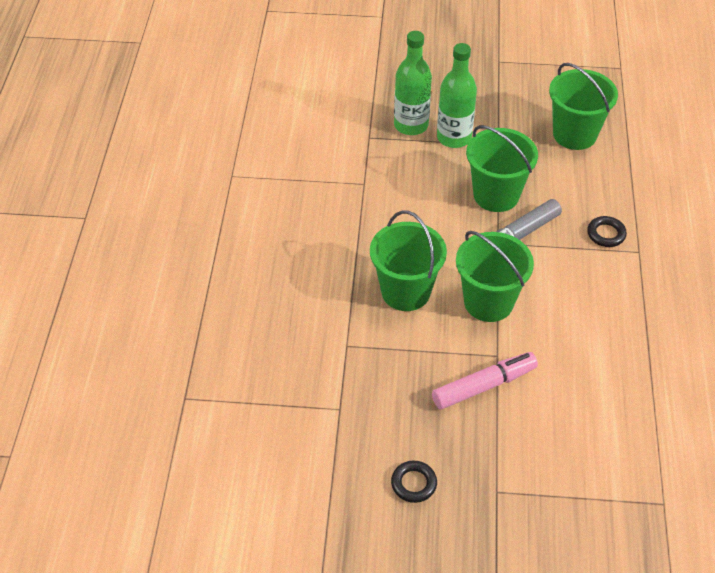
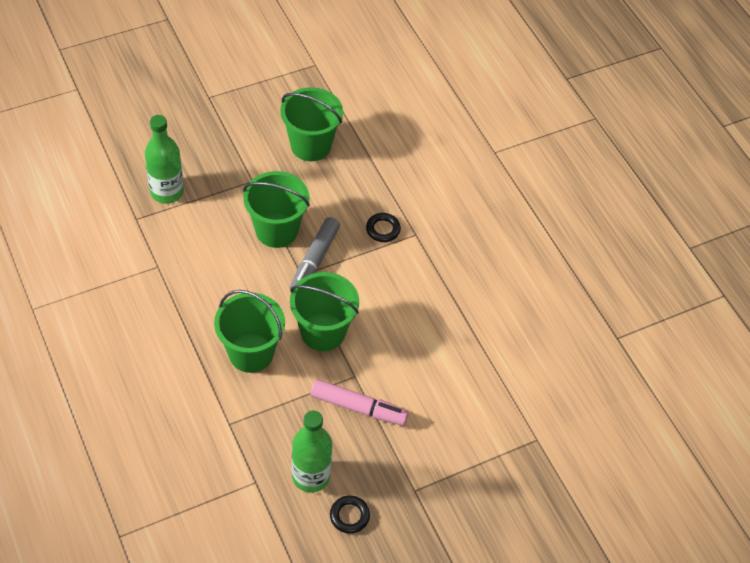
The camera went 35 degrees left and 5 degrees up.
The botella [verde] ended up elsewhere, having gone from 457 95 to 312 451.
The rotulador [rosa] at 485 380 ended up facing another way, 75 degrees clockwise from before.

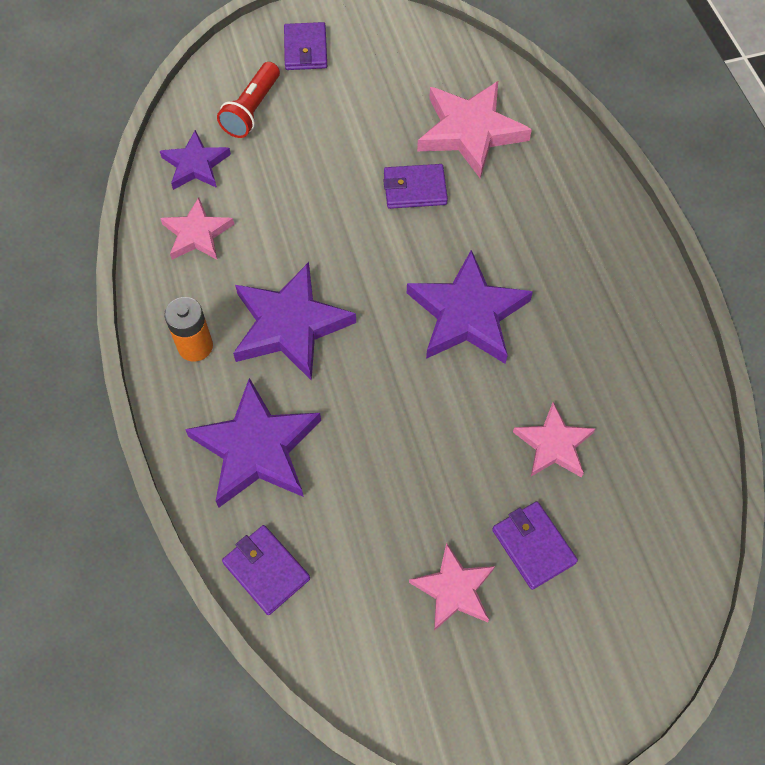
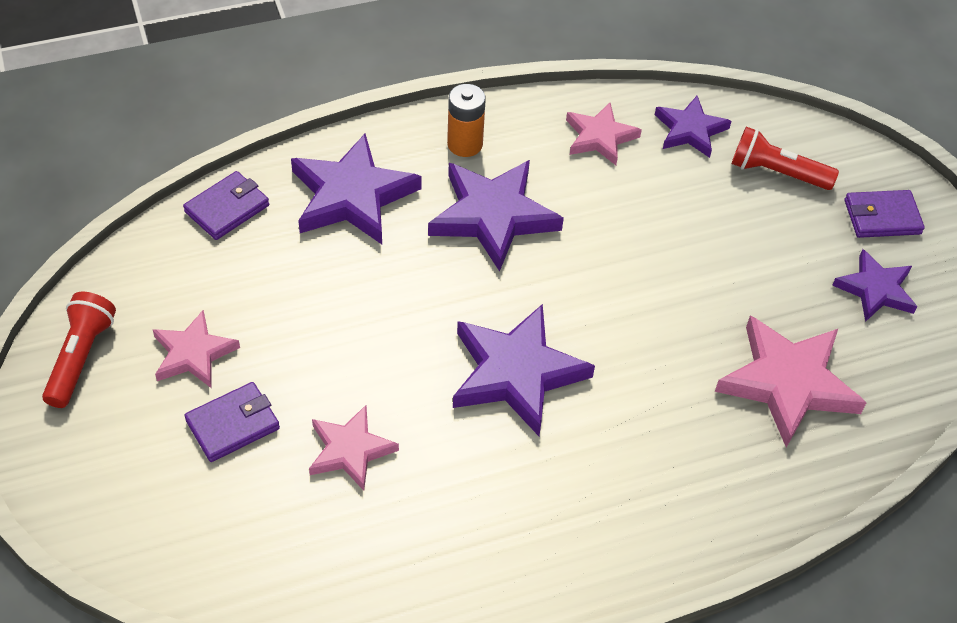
The camera went 85 degrees right and 10 degrees down.
The second view gained the lámpara de mano [rojo] at 79 350.
The second view gained the estrella [morado] at 874 285.
The second view lost the cartera [morado] at 415 186.

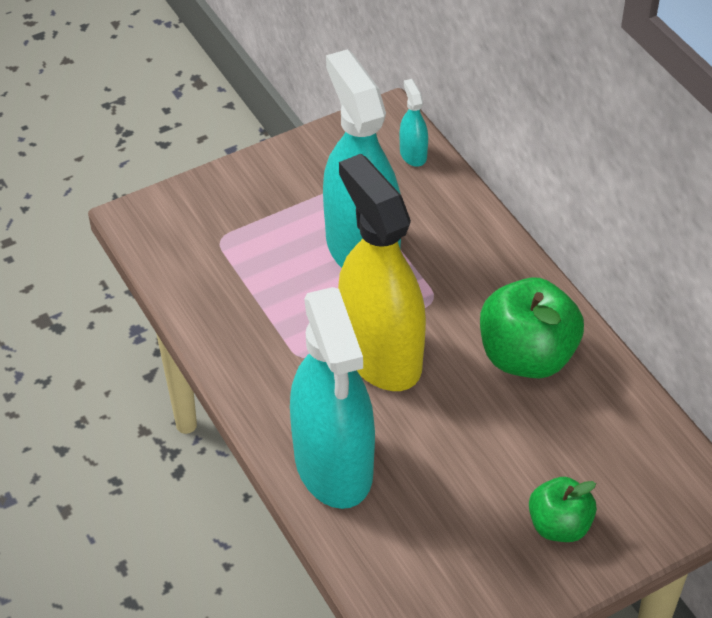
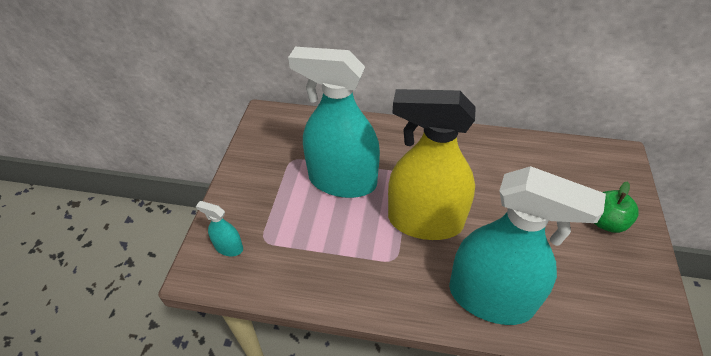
The camera went 50 degrees left and 0 degrees up.
The pulverizador [turquesa] ended up elsewhere, having gone from 414 123 to 219 228.
The second view lost the manzana [verde] at 532 327.

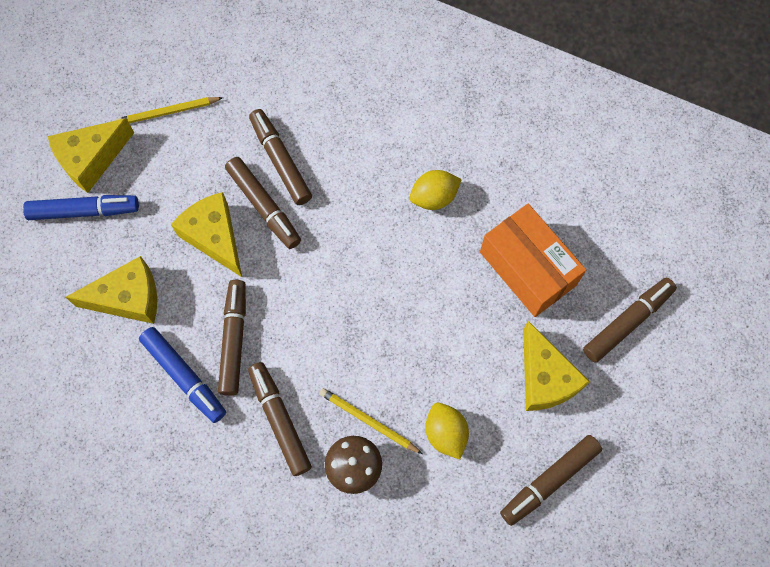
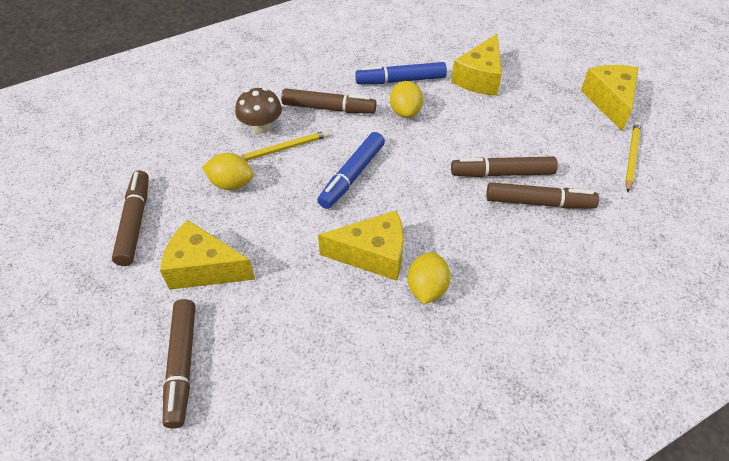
The camera went 125 degrees right and 20 degrees down.
The rotulador [azul] ended up elsewhere, having gone from 81 207 to 351 170.
The queso [amarillo] ended up elsewhere, having gone from 206 234 to 361 245.
Where the rotulador [marrón] stood at 232 338, the limón [amarillo] came to stand at 406 99.
The second view lost the caja [naranja] at 533 260.

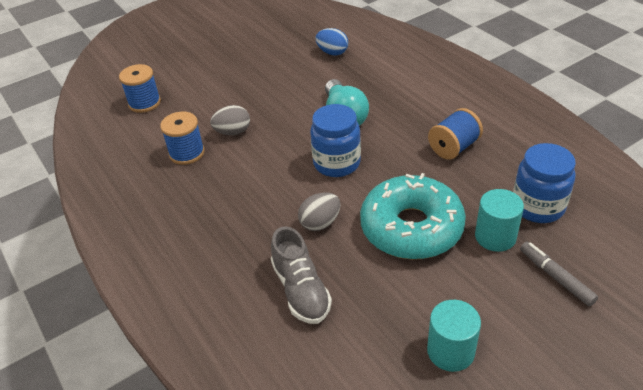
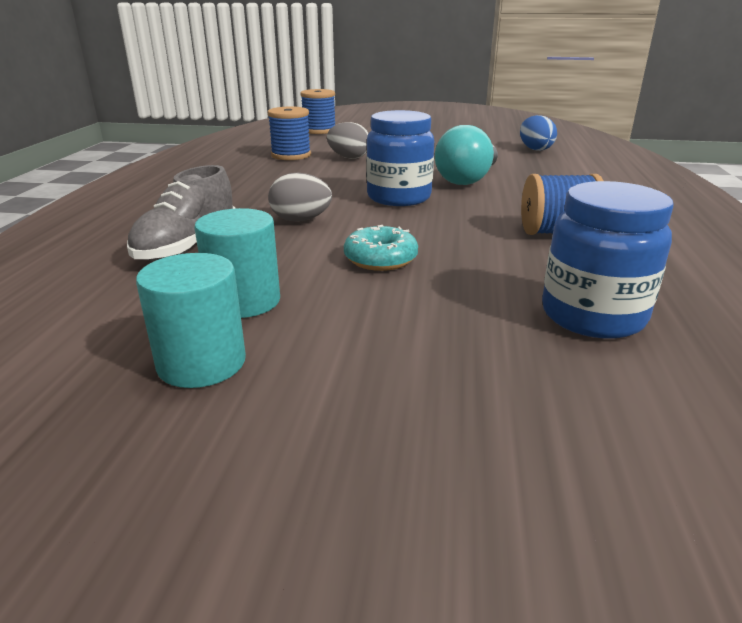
The camera went 40 degrees right and 15 degrees down.
The cilindro [turquesa] ended up elsewhere, having gone from 499 220 to 237 263.
The size of the rosquilla [turquesa] at 413 216 changed by a factor of 0.46.
The second view lost the rotulador [gris] at 559 274.

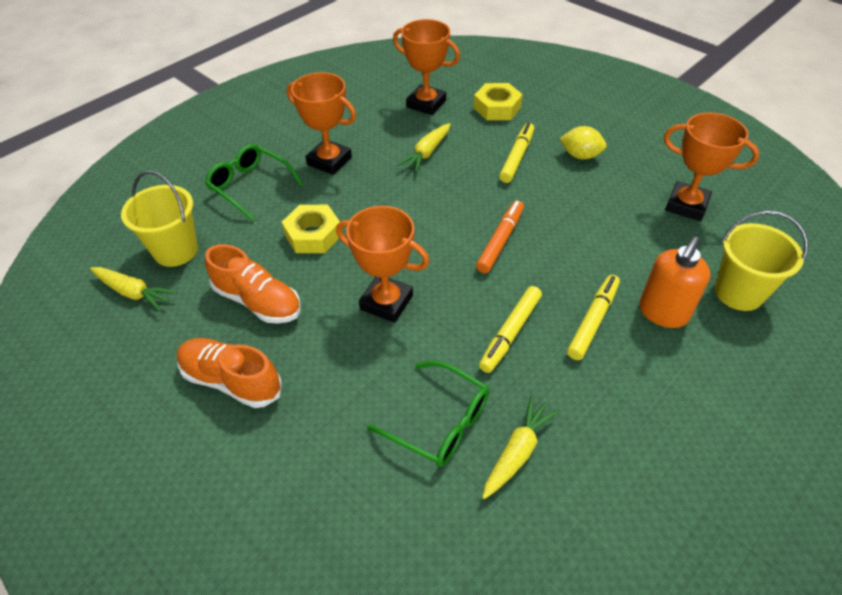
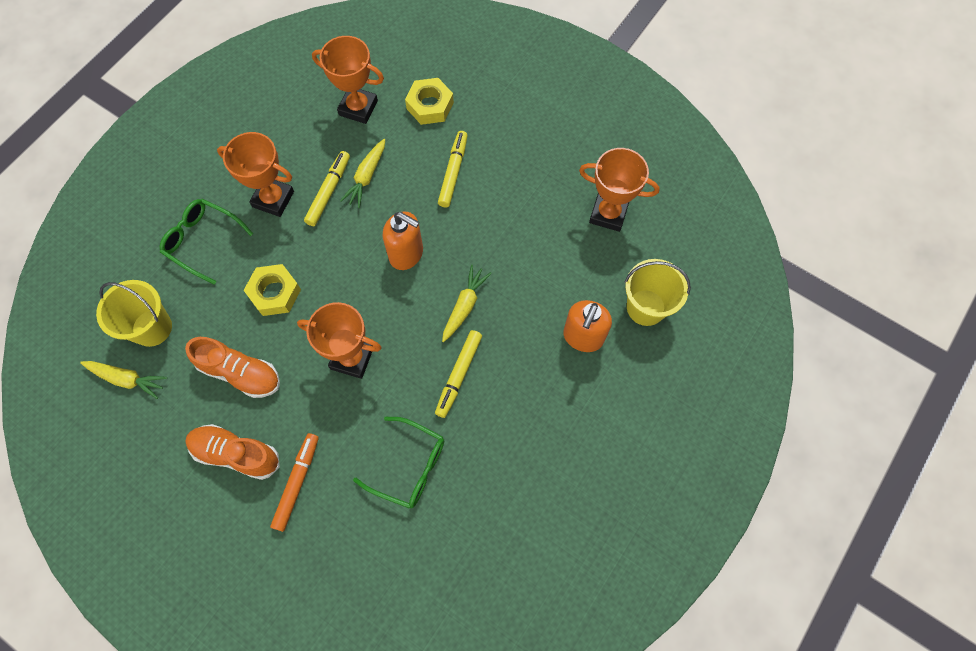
The camera went 10 degrees left and 20 degrees up.
The rotulador [naranja] ended up elsewhere, having gone from 500 236 to 294 482.
The rotulador [amarillo] ended up elsewhere, having gone from 593 317 to 327 188.
The second view gained the dispensador de jabón [naranja] at 403 240.
The zanahoria [amarillo] ended up elsewhere, having gone from 520 447 to 467 303.
The second view lost the limón [amarillo] at 583 142.

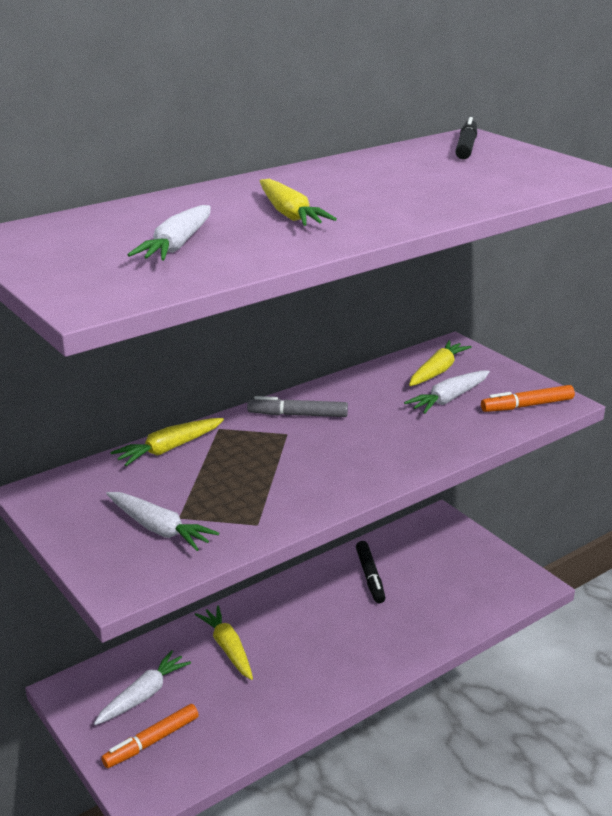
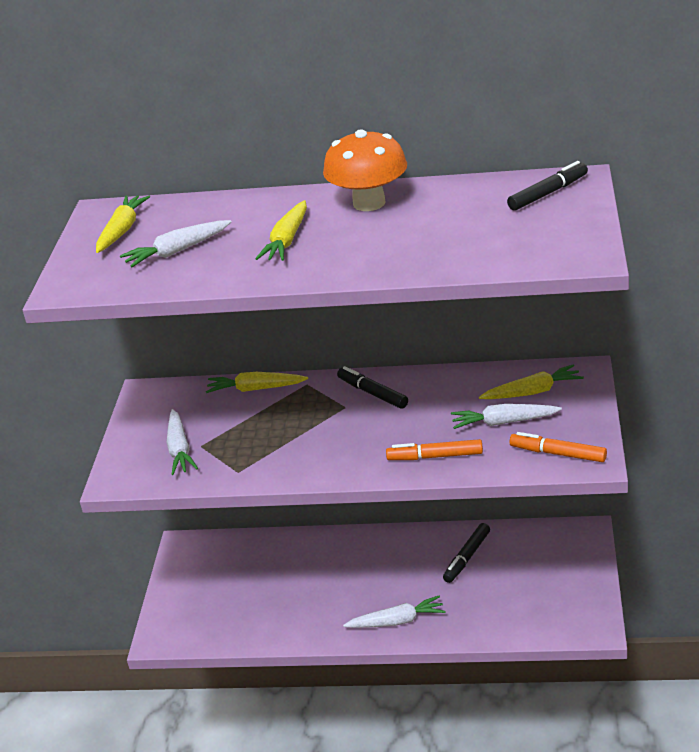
The camera went 45 degrees right and 5 degrees up.
The zanahoria [amarillo] ended up elsewhere, having gone from 224 643 to 123 224.
The second view gained the seta [naranja] at 365 170.
What was the rotulador [gris] at 297 406 turned into the rotulador [negro] at 372 387.
The zanahoria [blanco] ended up elsewhere, having gone from 142 687 to 394 612.
The rotulador [naranja] ended up elsewhere, having gone from 150 736 to 434 449.

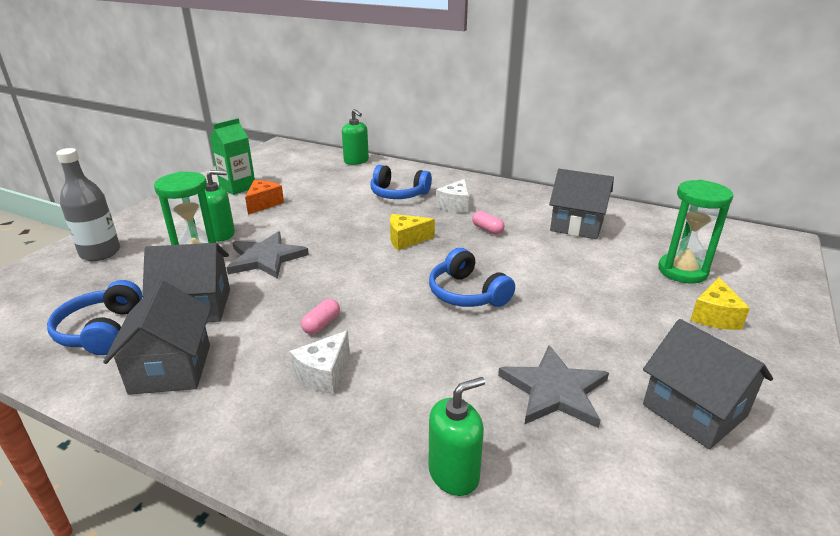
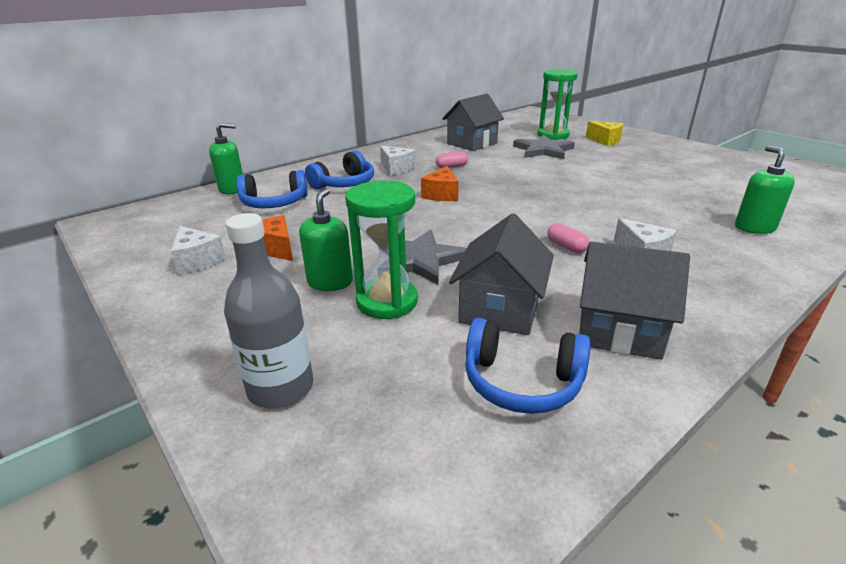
The camera went 65 degrees left and 0 degrees up.
Where the cartón de leche [verde] stood at 232 156, the queso [blanco] came to stand at 198 250.
The auriculares [azul] ended up elsewhere, having gone from 472 277 to 272 189.
What was the queso [amarillo] at 412 232 turned into the queso [naranja] at 440 183.
The estrella [gris] ended up elsewhere, having gone from 553 386 to 544 147.
The second view lost the casa [gris] at 708 384.

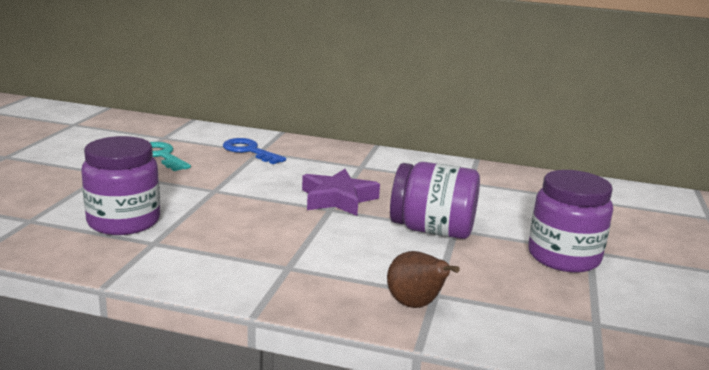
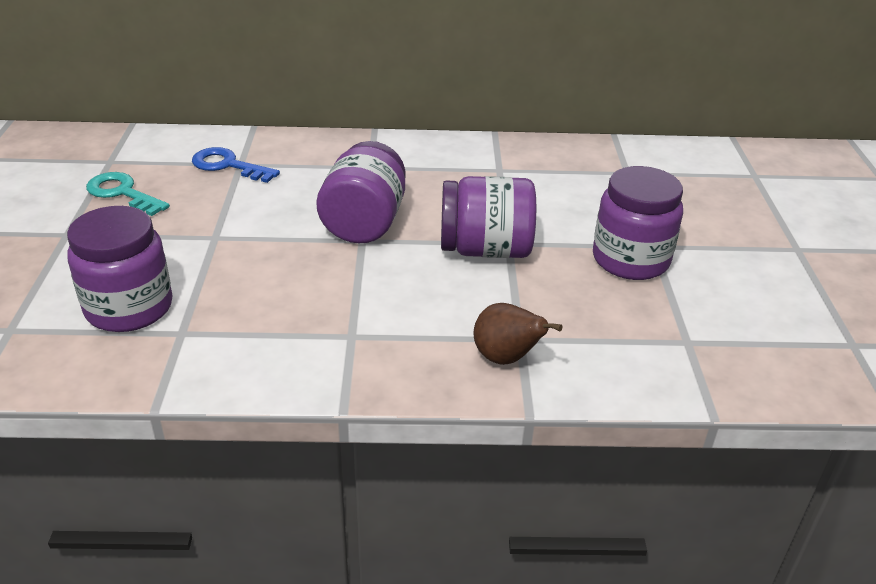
The camera went 15 degrees left and 15 degrees up.
Where the estrella [morado] stood at 341 192, the tarro [morado] came to stand at 361 192.

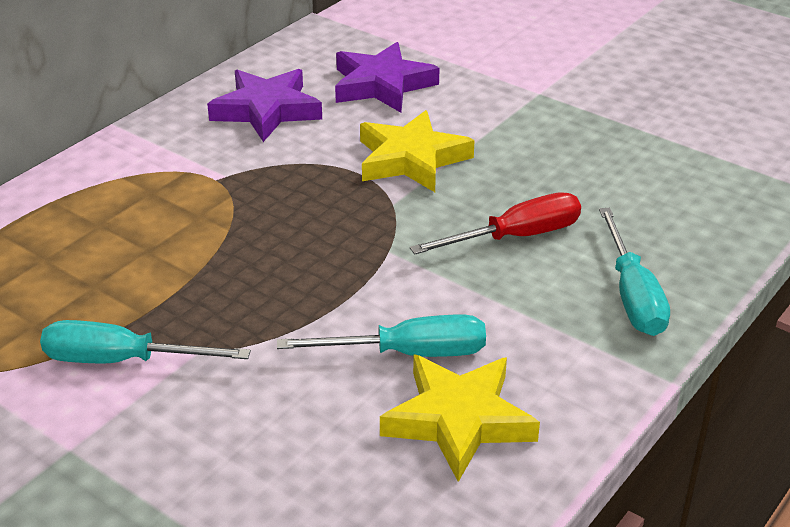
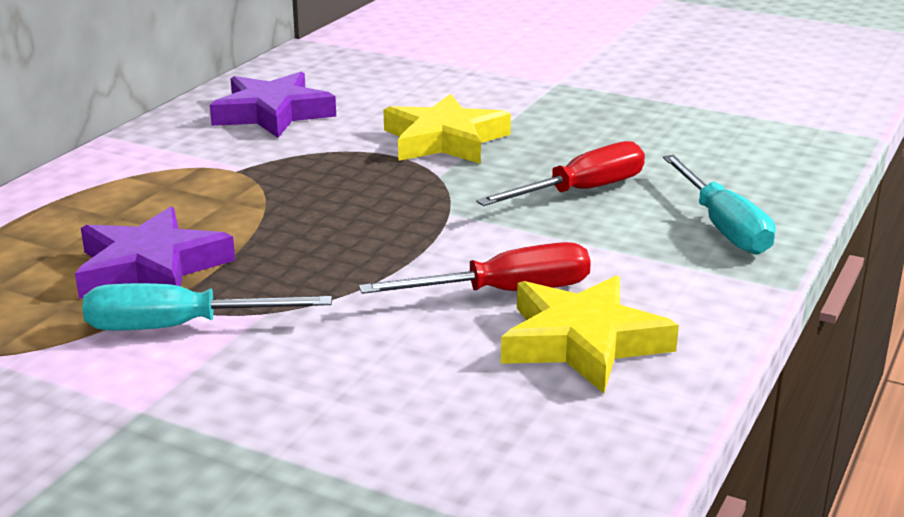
The camera went 10 degrees left and 10 degrees down.
The estrella [morado] ended up elsewhere, having gone from 387 77 to 155 252.
What was the destornillador [turquesa] at 381 336 turned into the destornillador [rojo] at 475 268.

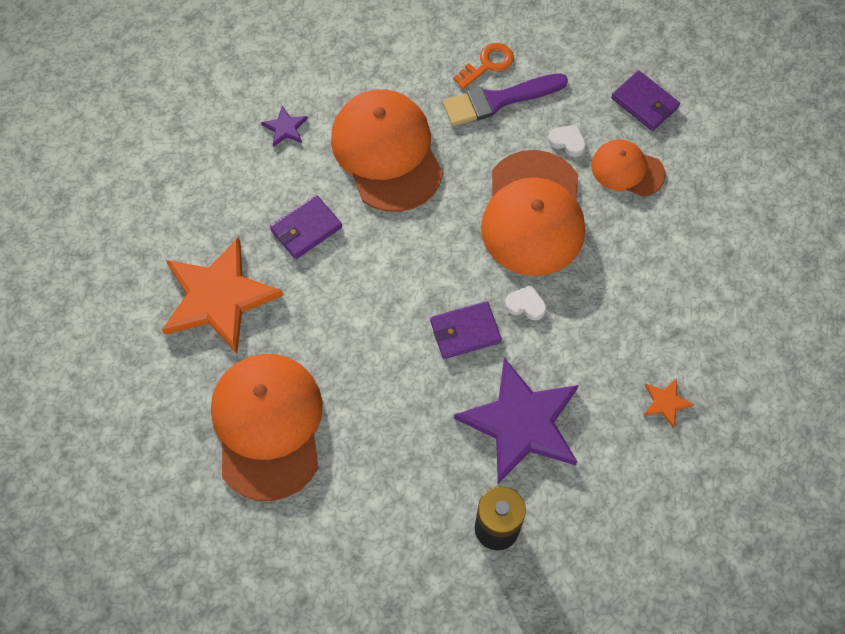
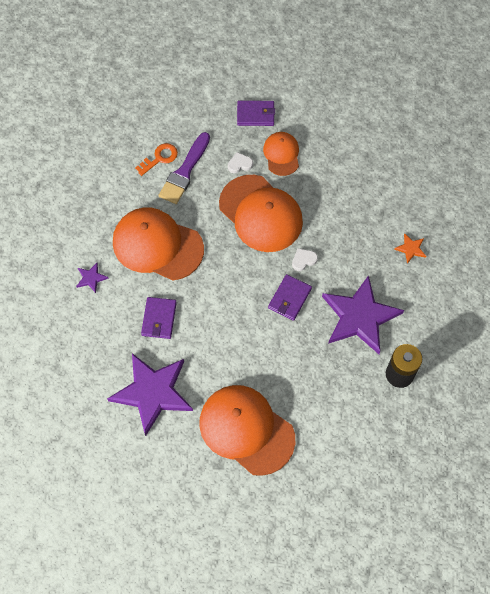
The camera went 45 degrees left and 0 degrees up.
What was the estrella [naranja] at 223 295 turned into the estrella [morado] at 150 394.
The llave [naranja] at 483 66 ended up facing another way, 45 degrees clockwise from before.
The gorra [naranja] at 628 168 ended up facing another way, 105 degrees clockwise from before.

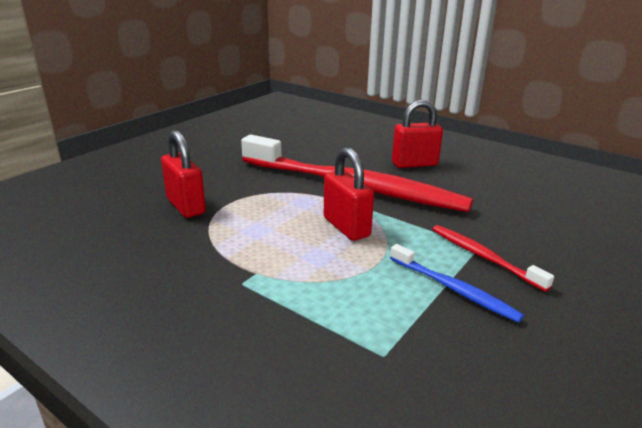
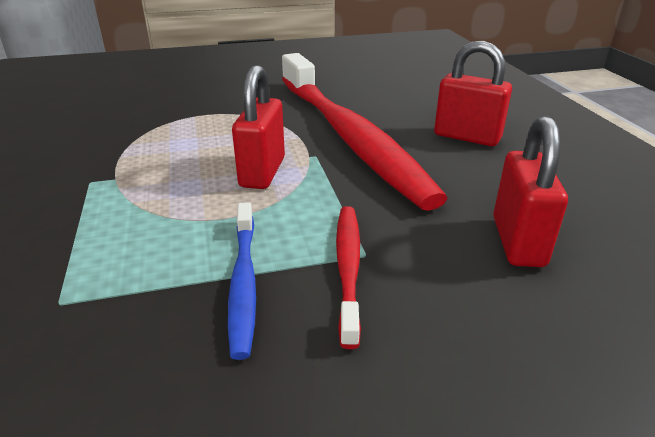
The camera went 40 degrees right and 5 degrees up.
The candado [rojo] ended up elsewhere, having gone from 183 174 to 530 191.

